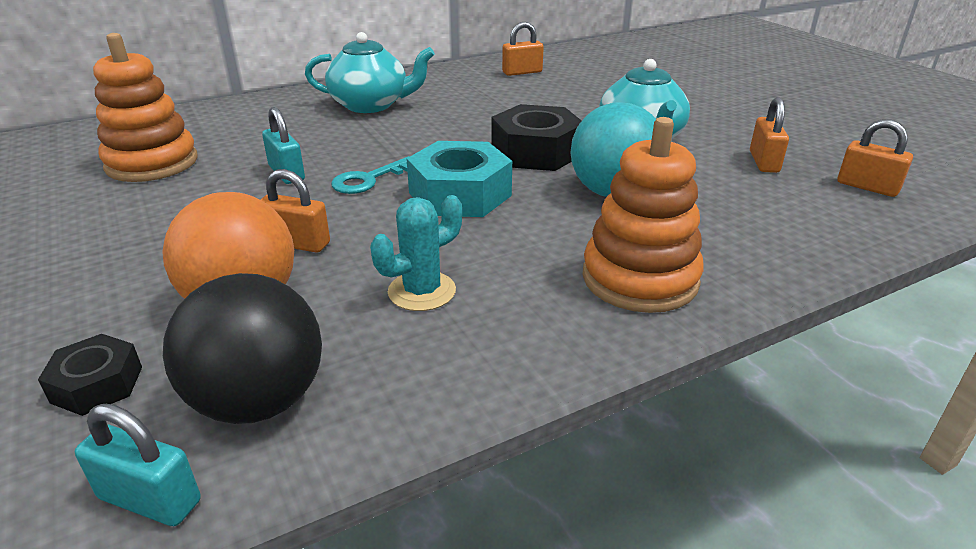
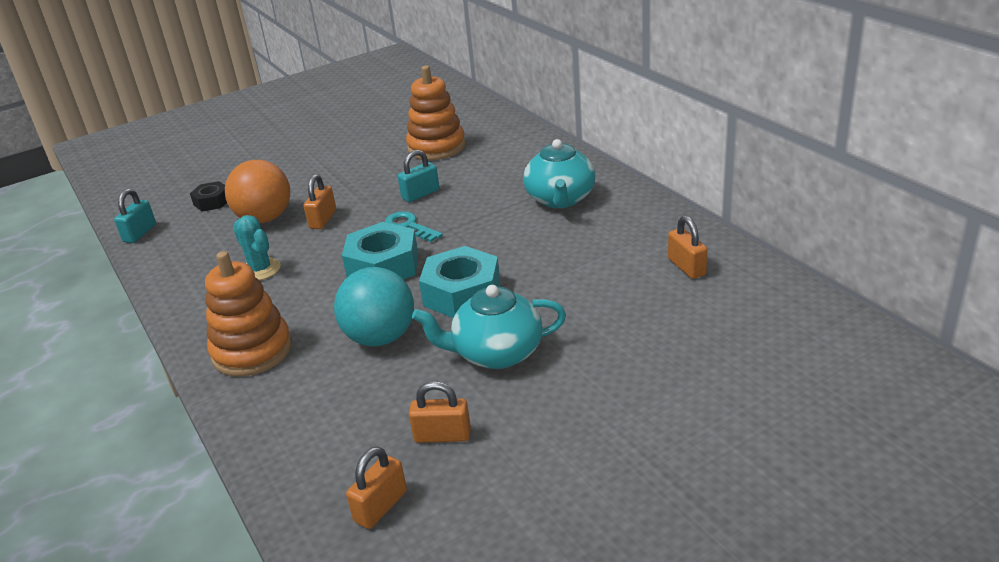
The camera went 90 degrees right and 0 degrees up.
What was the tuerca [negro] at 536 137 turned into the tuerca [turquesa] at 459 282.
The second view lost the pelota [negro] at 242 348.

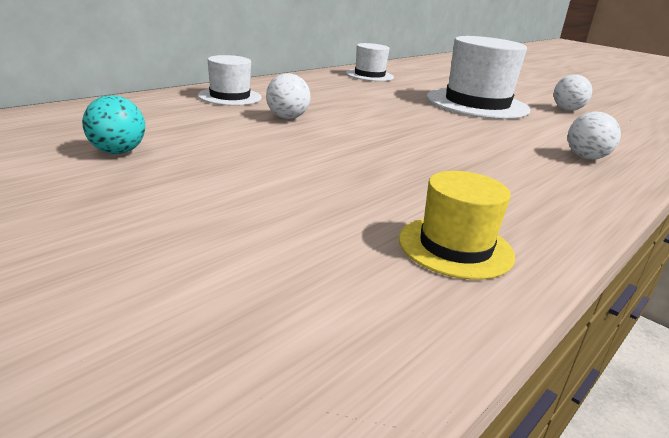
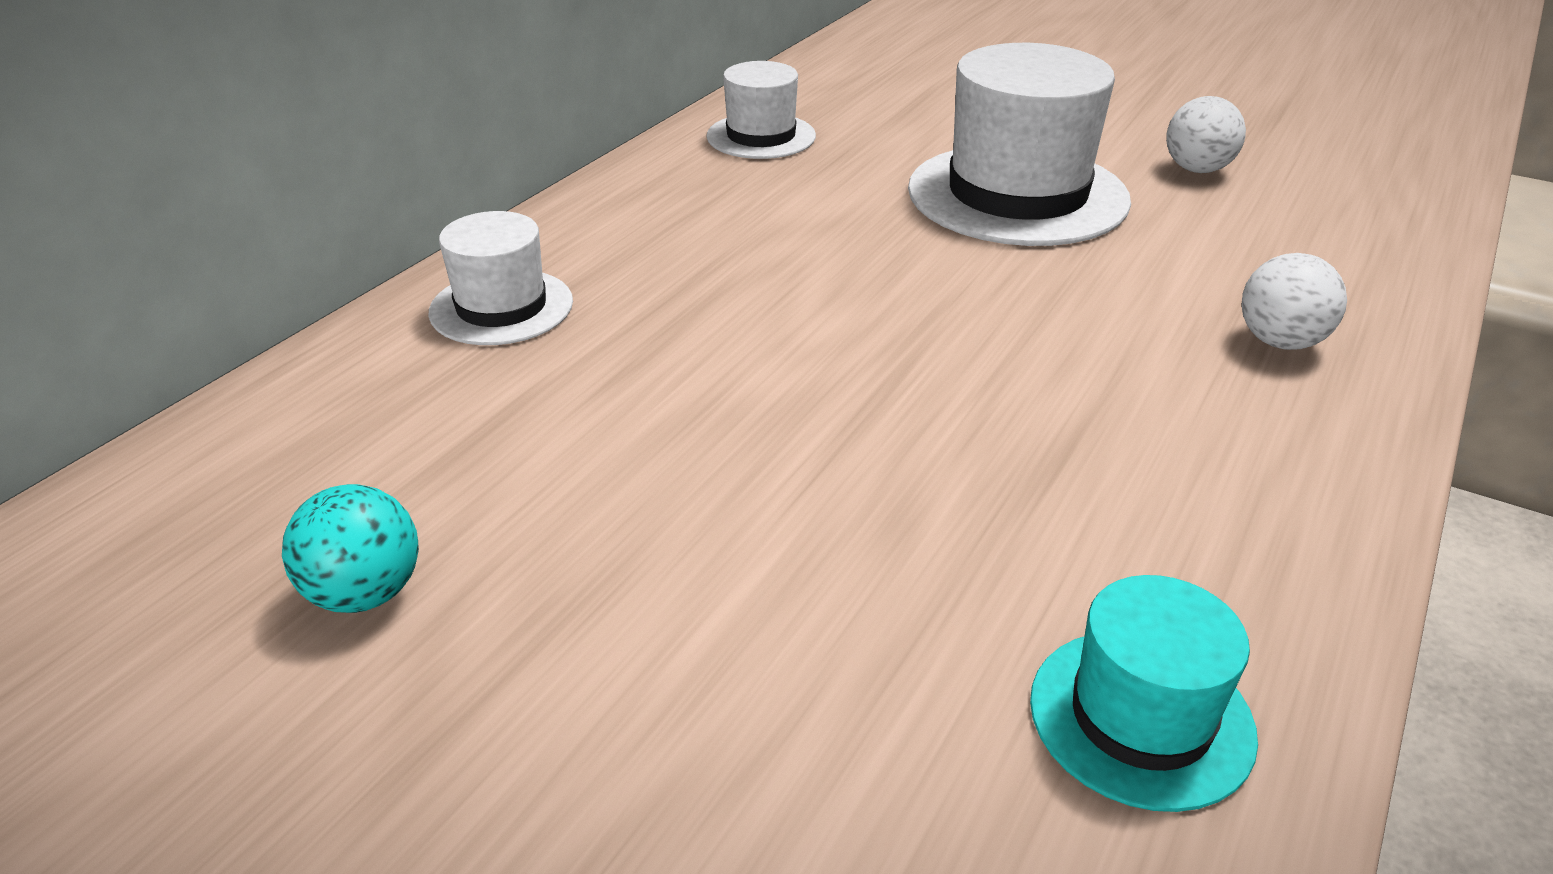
The camera went 10 degrees left and 10 degrees up.
What was the sombrero [amarillo] at 457 225 turned into the sombrero [turquesa] at 1144 693.
The second view lost the pelota [blanco] at 288 96.

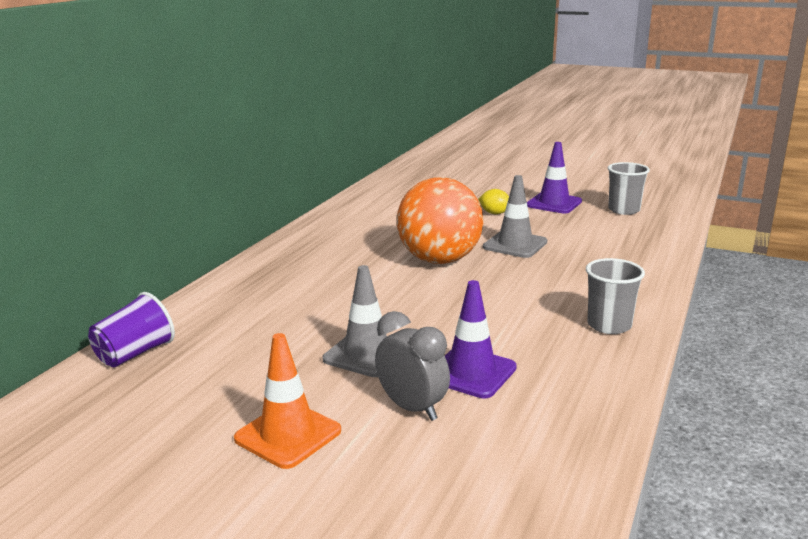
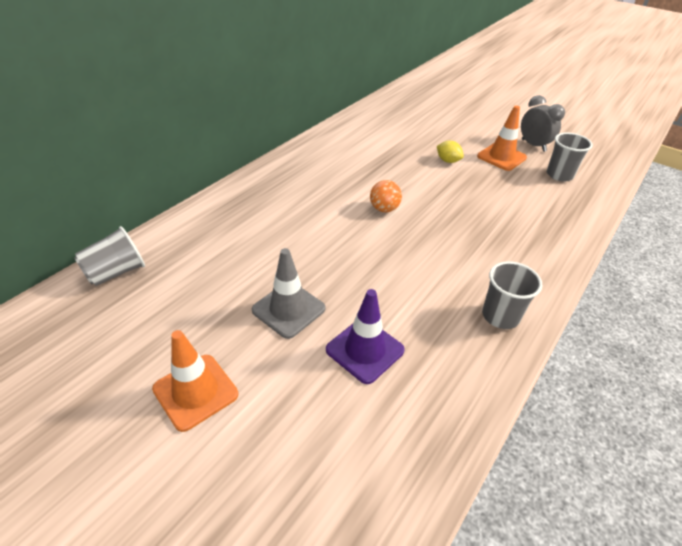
The camera went 10 degrees right and 20 degrees up.
What was the vaso [morado] at 131 329 turned into the vaso [gris] at 109 256.
The size of the pelota [naranja] at 440 220 changed by a factor of 0.45.
What was the cono de tráfico [morado] at 554 178 turned into the cono de tráfico [naranja] at 502 138.
The despertador [gris] ended up elsewhere, having gone from 412 366 to 543 123.
The second view lost the cono de tráfico [gris] at 515 216.

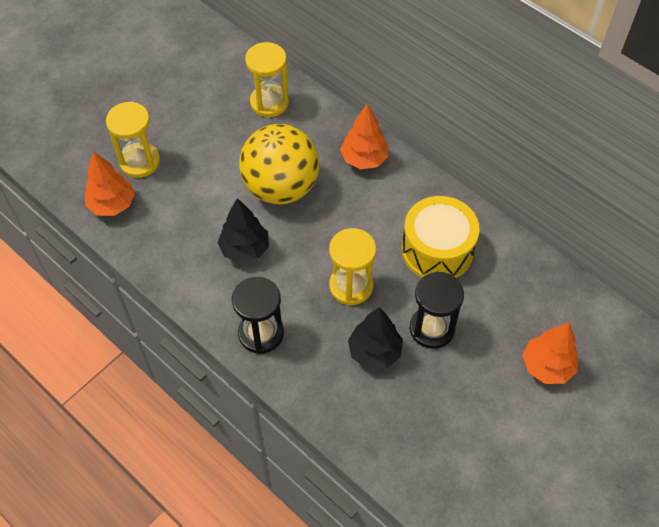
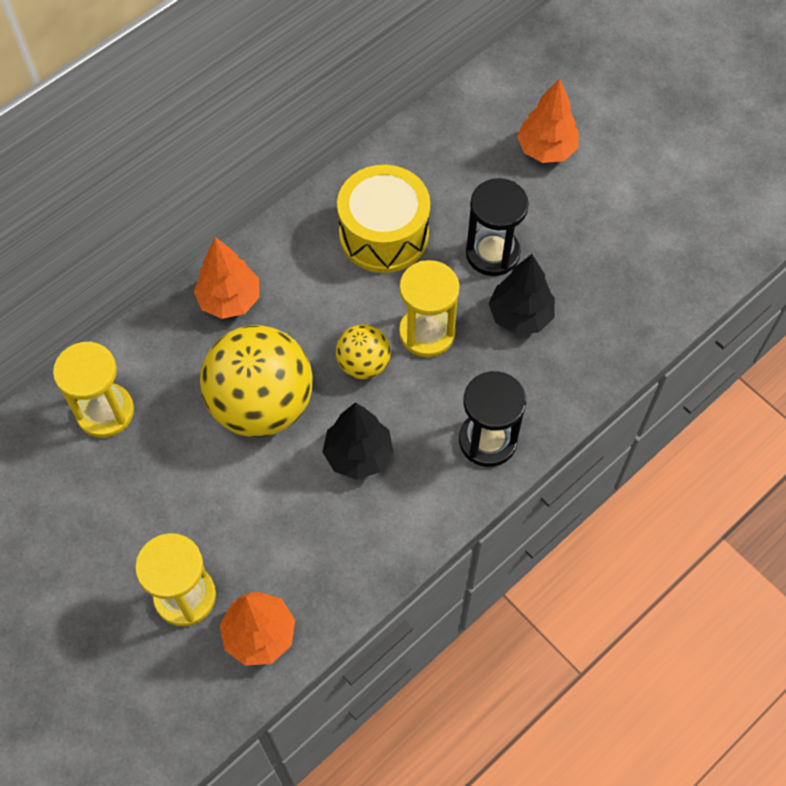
The camera went 85 degrees left and 5 degrees up.
The second view gained the pelota [amarillo] at 363 351.

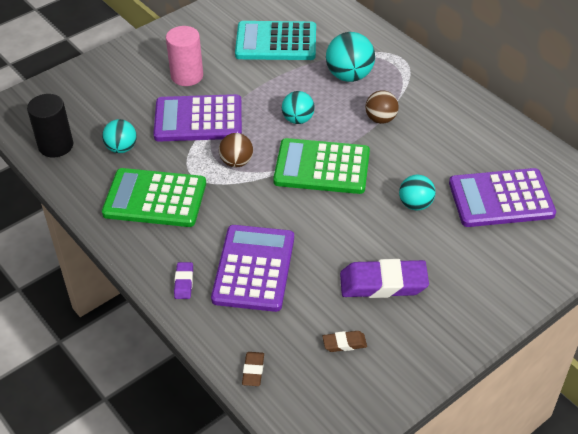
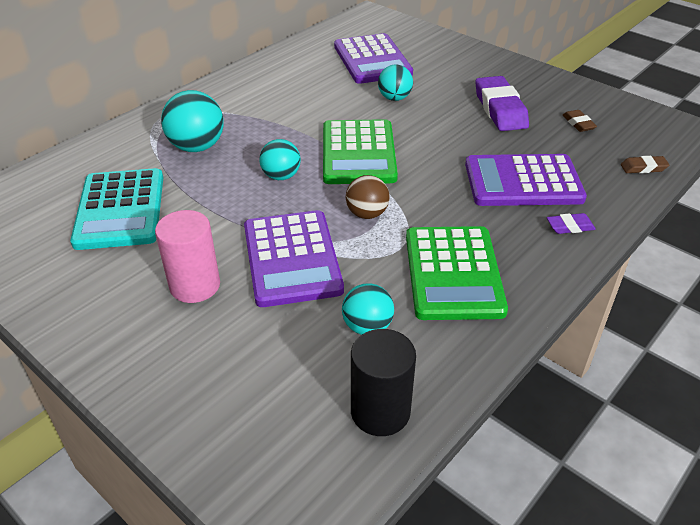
The camera went 100 degrees left and 5 degrees down.
The second view lost the pelota [marrón] at 382 107.

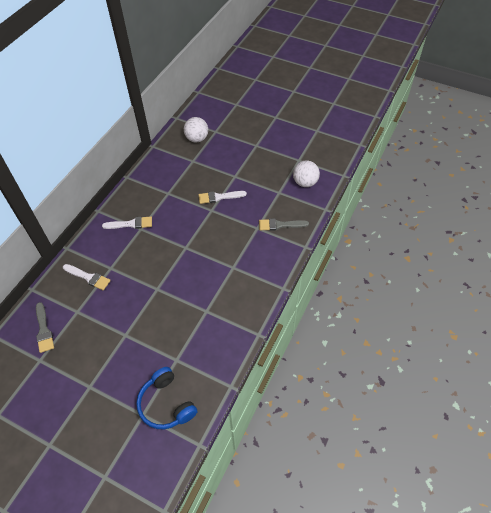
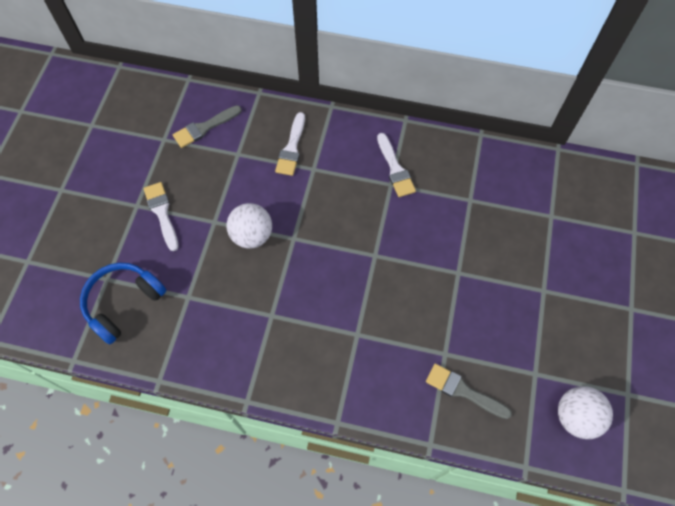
The camera went 75 degrees right and 10 degrees up.
The pincel [blanco] ended up elsewhere, having gone from 223 197 to 161 216.
The pelota [blanco] ended up elsewhere, having gone from 196 129 to 249 226.
The pincel [gris] at 284 224 ended up facing another way, 45 degrees counterclockwise from before.

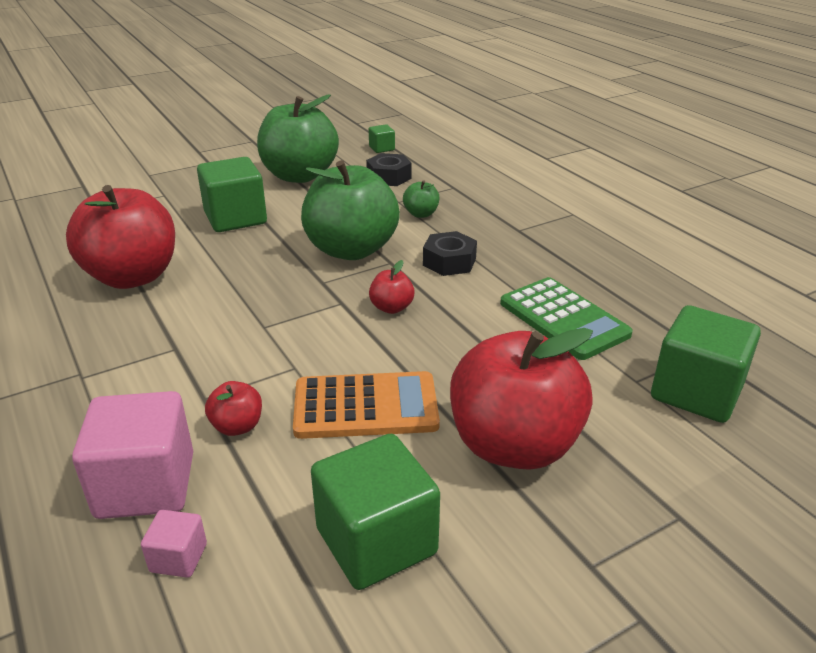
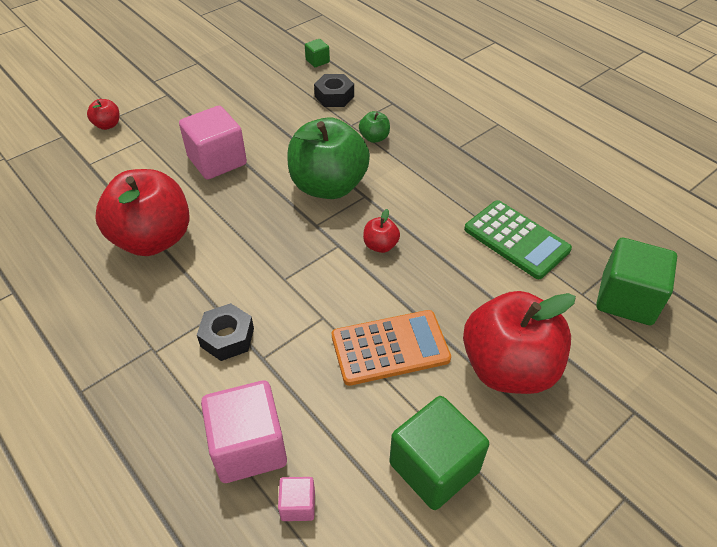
The camera went 10 degrees left and 15 degrees up.
The manzana [rojo] ended up elsewhere, having gone from 233 408 to 103 114.
What was the cubo [verde] at 232 194 turned into the cubo [rosa] at 213 143.
The tuerca [negro] ended up elsewhere, having gone from 450 253 to 225 332.
The second view lost the manzana [verde] at 298 139.

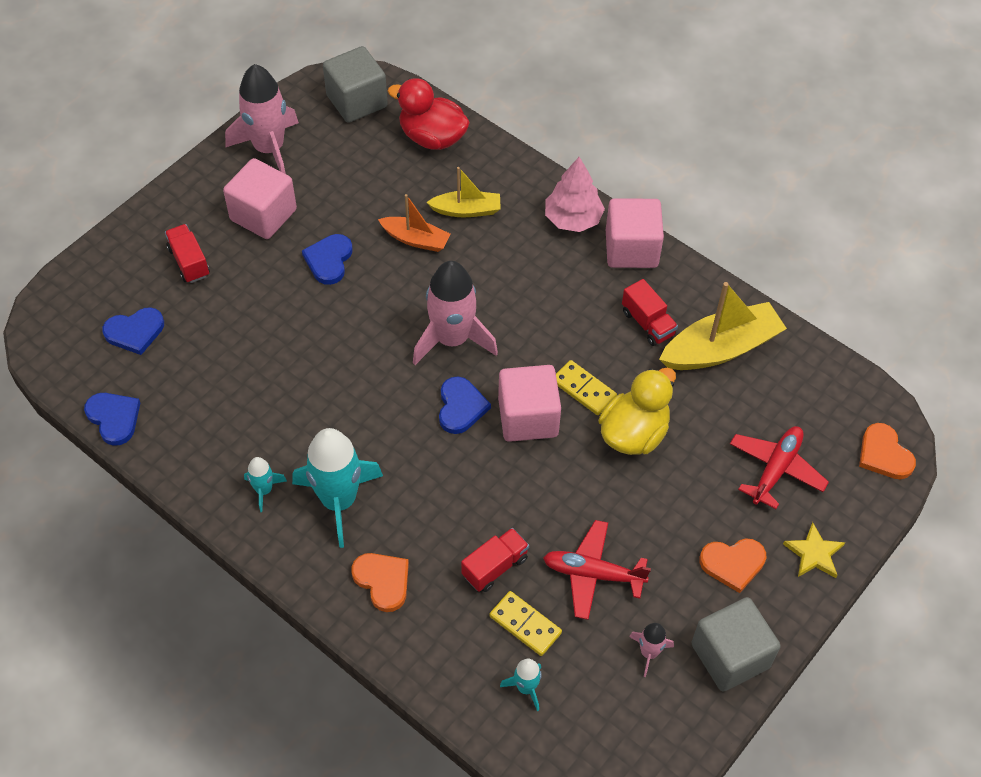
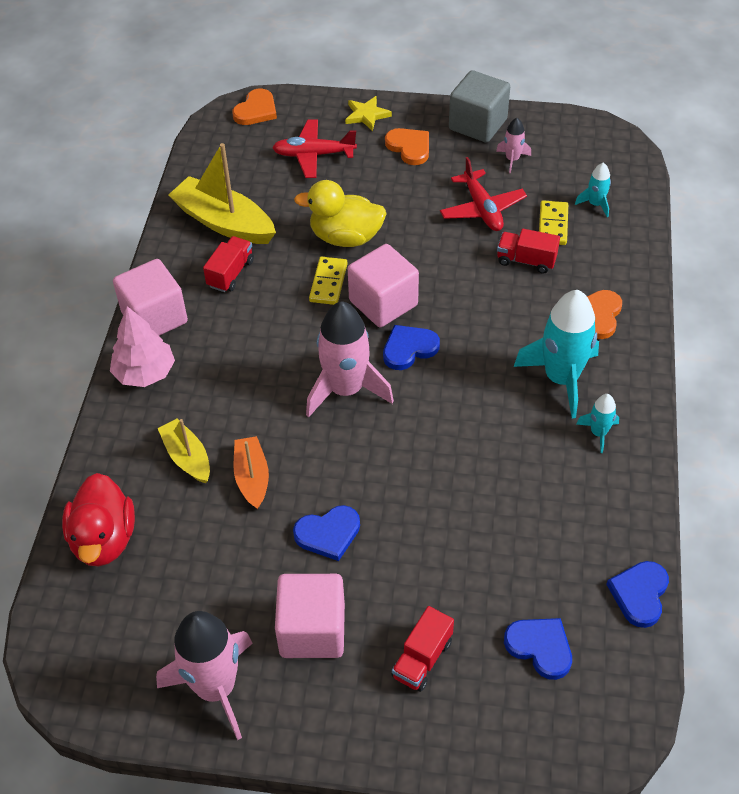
The camera went 120 degrees left and 5 degrees down.
The second view lost the cubo [gris] at 355 84.

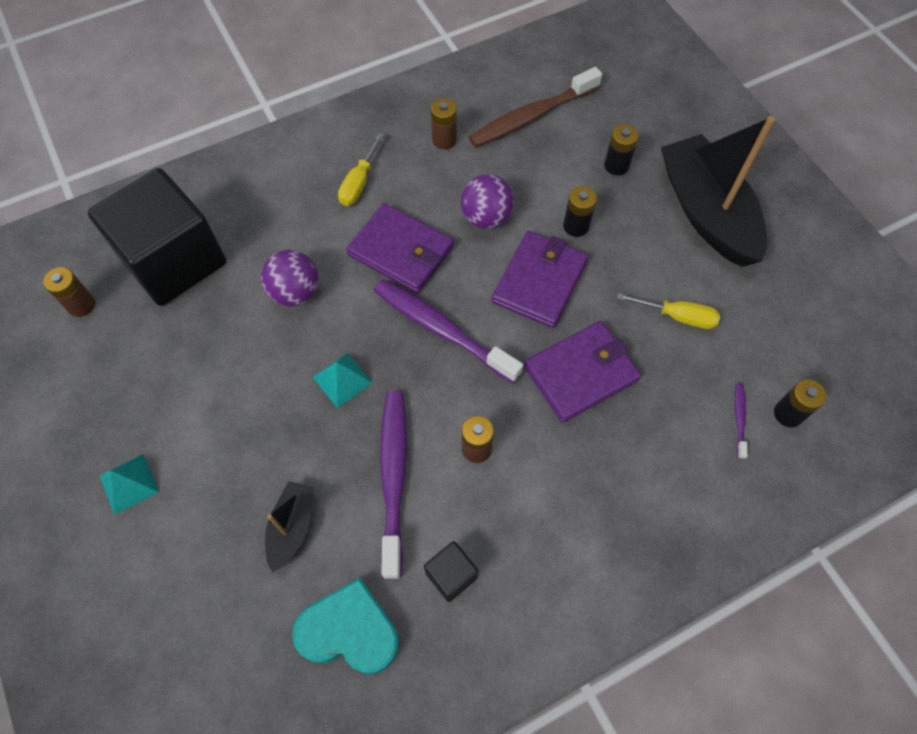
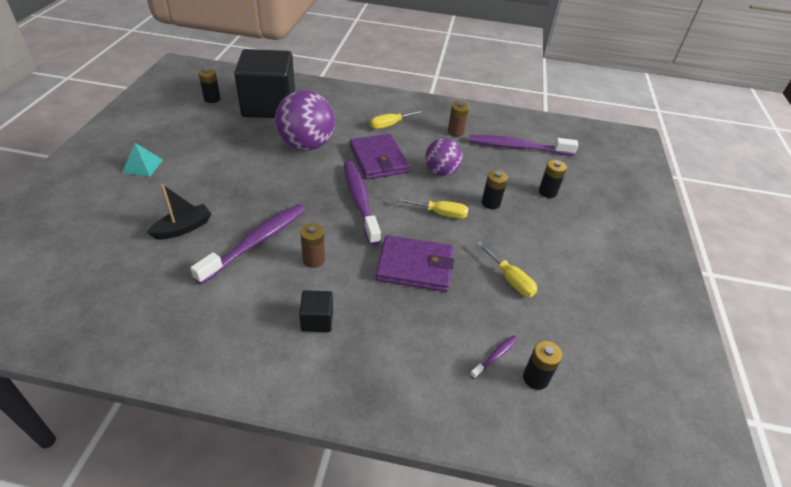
The camera went 35 degrees right and 20 degrees down.
What was the pila [marrón] at 69 292 turned into the pila [negro] at 209 85.
The size of the pelota [morado] at 290 278 changed by a factor of 1.61.
The cubo [negro] ended up elsewhere, having gone from 451 571 to 316 311.
Where the cartera [morado] stood at 540 279, the destornillador [amarillo] came to stand at 432 208.
What was the cepillo de dientes [marrón] at 535 107 turned into the cepillo de dientes [morado] at 523 145.
The second view lost the corazón [turquesa] at 345 626.
The second view lost the pirámide [turquesa] at 343 380.
The second view lost the barco [negro] at 718 191.

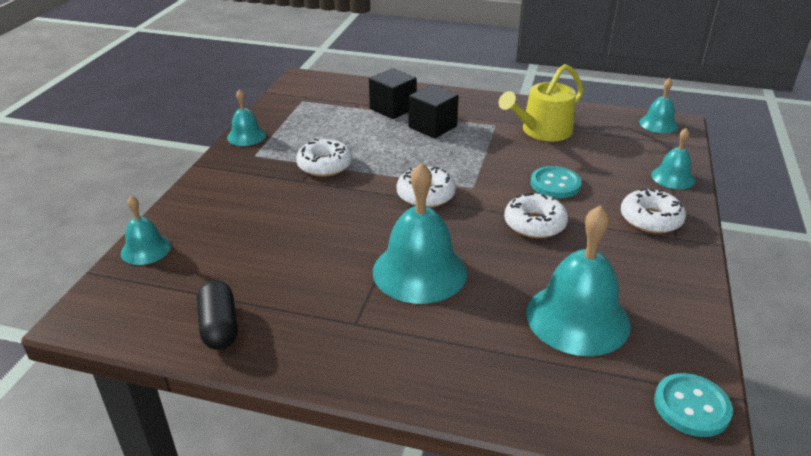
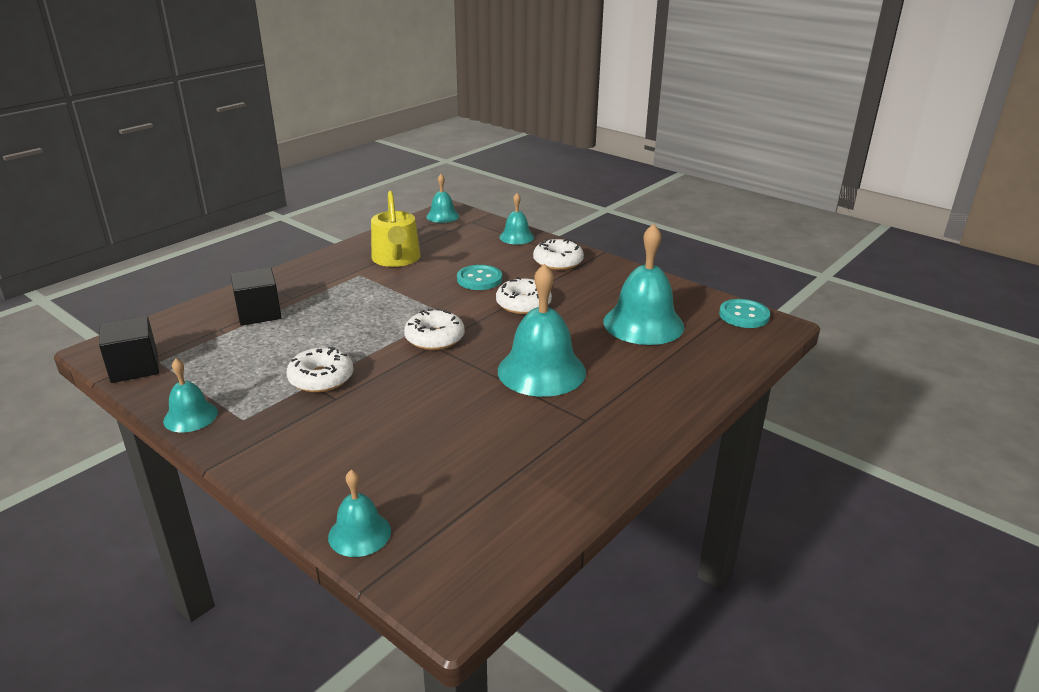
The camera went 65 degrees left and 5 degrees down.
The cubo [negro] ended up elsewhere, having gone from 434 112 to 129 349.
The second view lost the cápsula [negro] at 217 315.

